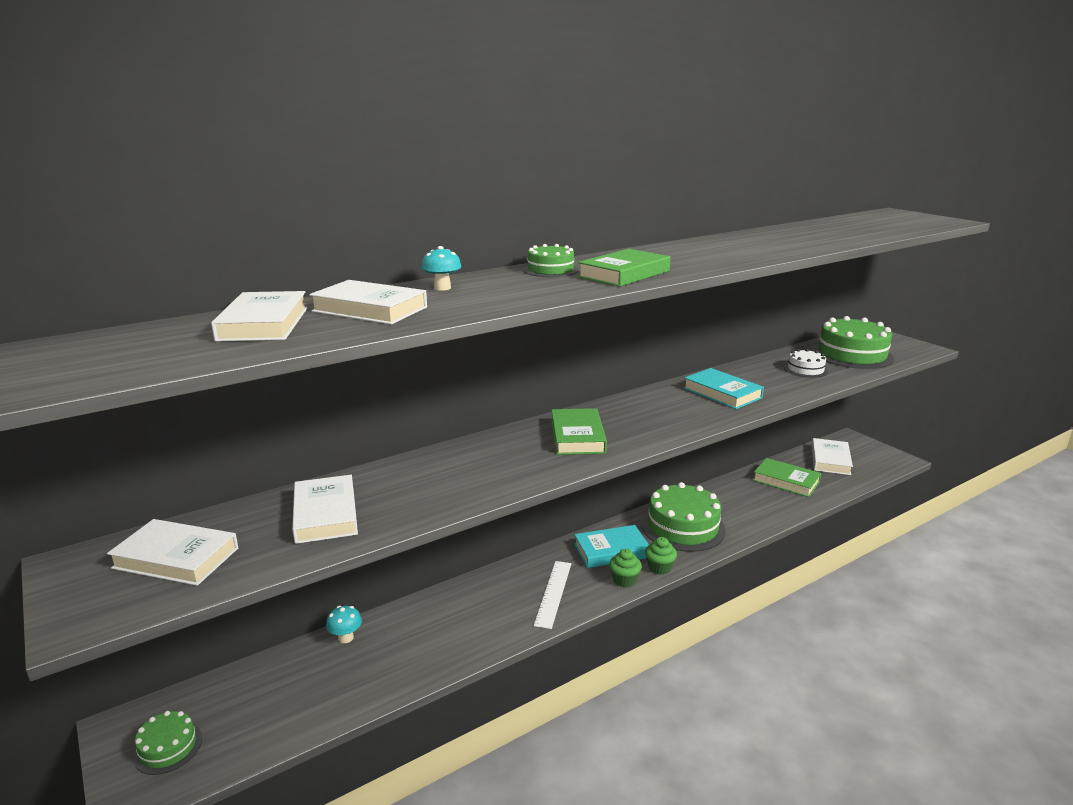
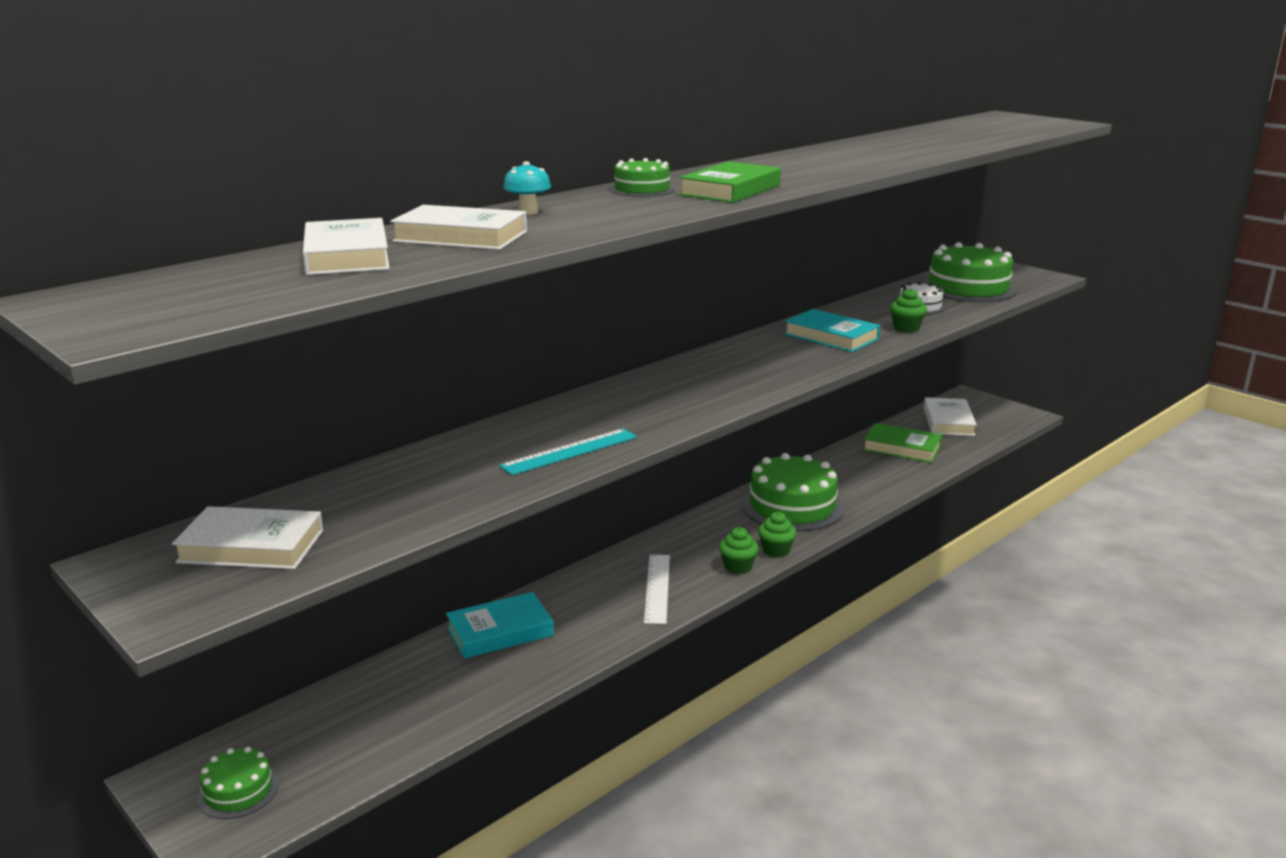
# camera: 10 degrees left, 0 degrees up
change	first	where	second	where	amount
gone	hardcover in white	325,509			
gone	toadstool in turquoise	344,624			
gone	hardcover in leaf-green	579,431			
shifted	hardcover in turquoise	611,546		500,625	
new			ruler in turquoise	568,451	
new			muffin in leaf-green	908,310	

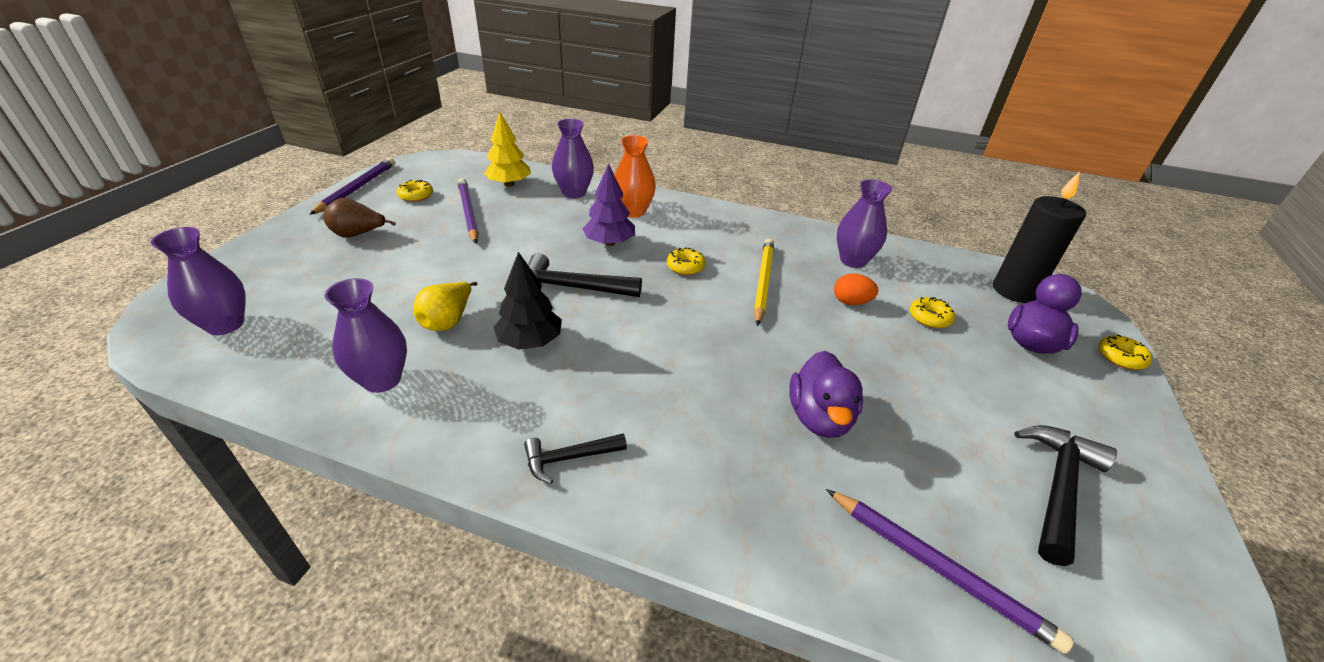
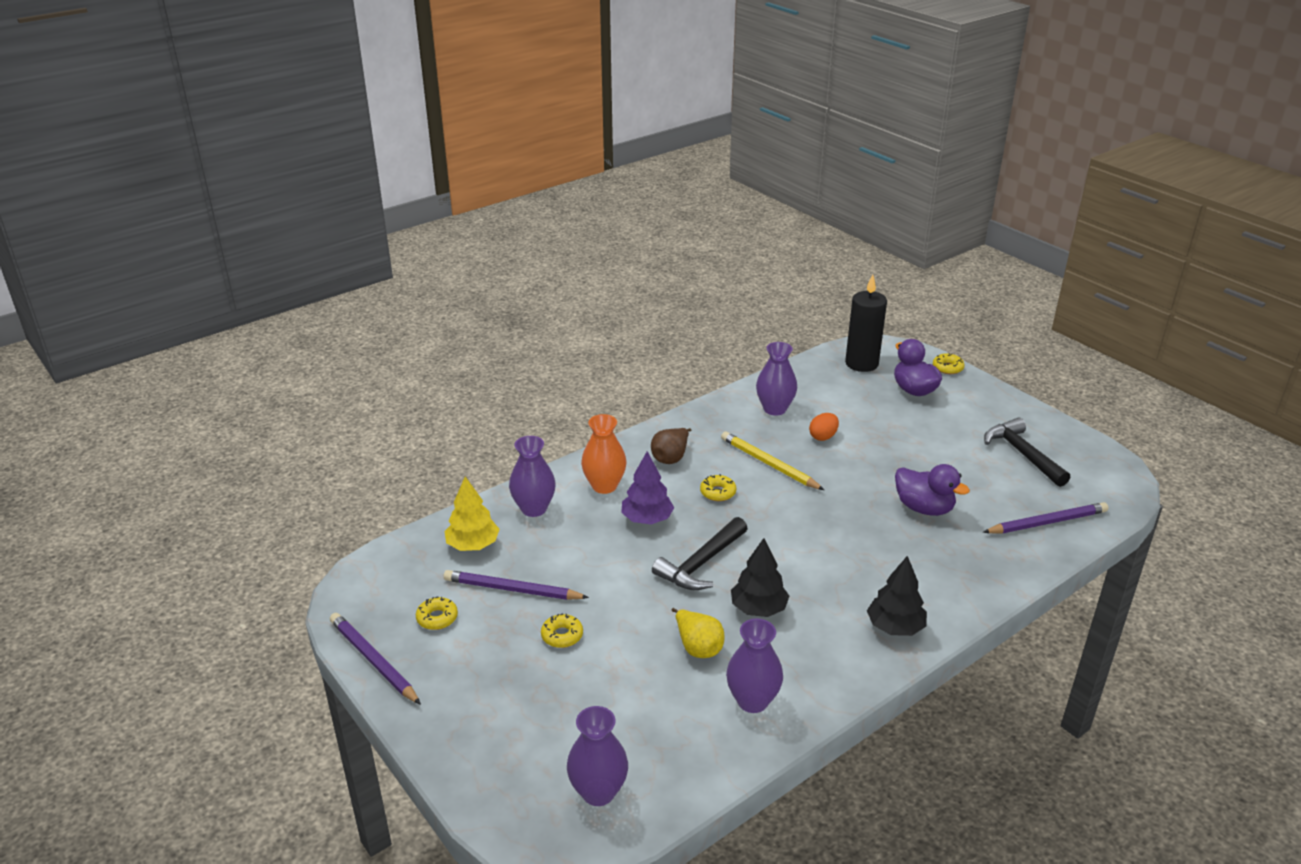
# camera: 55 degrees left, 5 degrees down
change	first	where	second	where	amount
shifted	toy pear in brown	360,218		671,446	
swapped	hammer in ebony	575,459	fir tree in ebony	897,596	
shifted	glazed donut in golden	932,312		562,630	

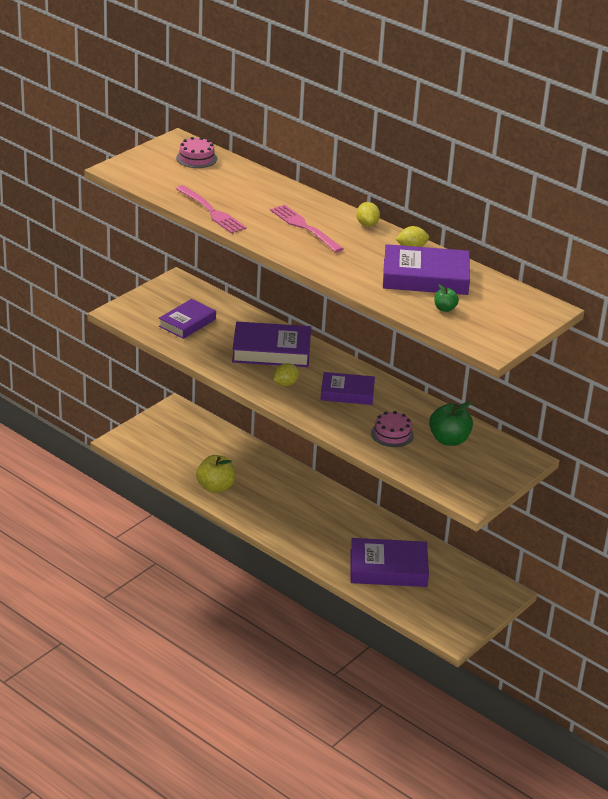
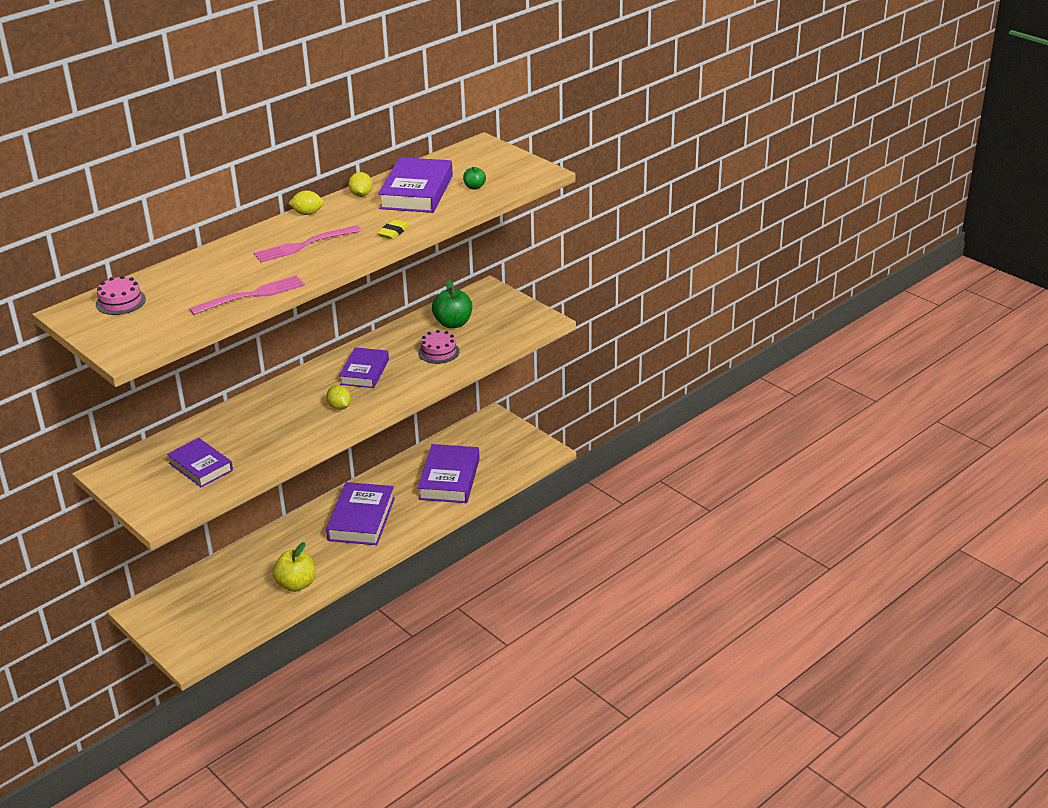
# camera: 80 degrees left, 0 degrees up
change	first	where	second	where	amount
shifted	hardcover in royal purple	271,344		360,513	
new			gum eraser in golden	393,229	

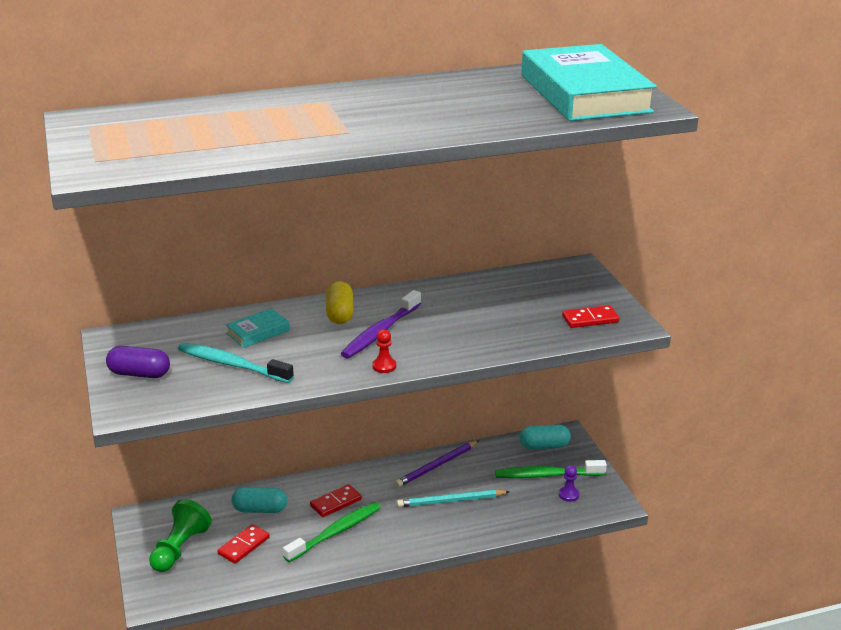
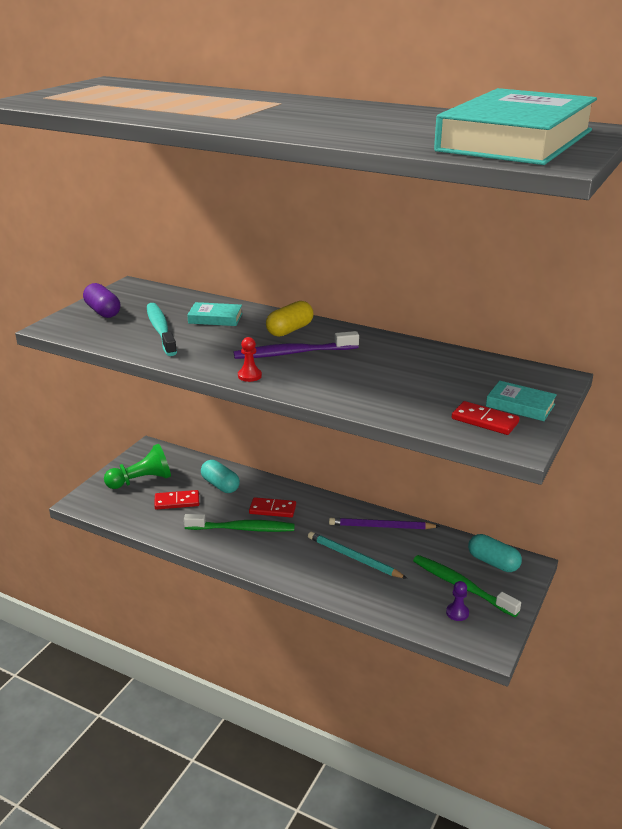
# camera: 45 degrees right, 0 degrees up
change	first	where	second	where	amount
new			hardcover in turquoise	521,401	

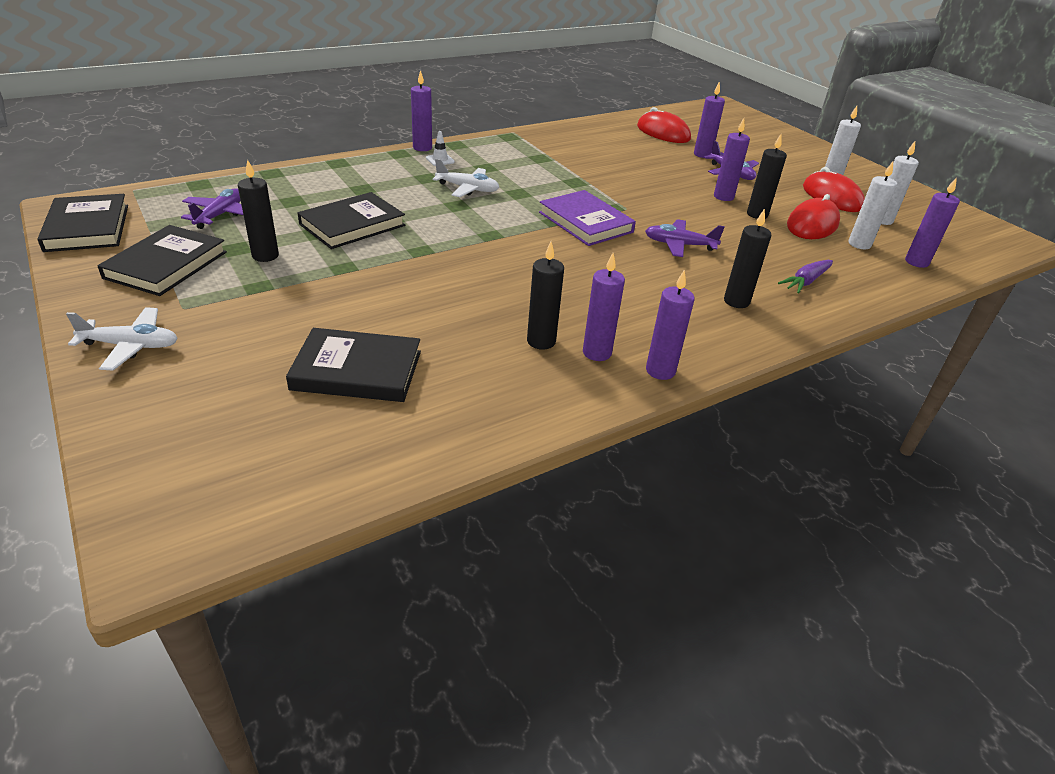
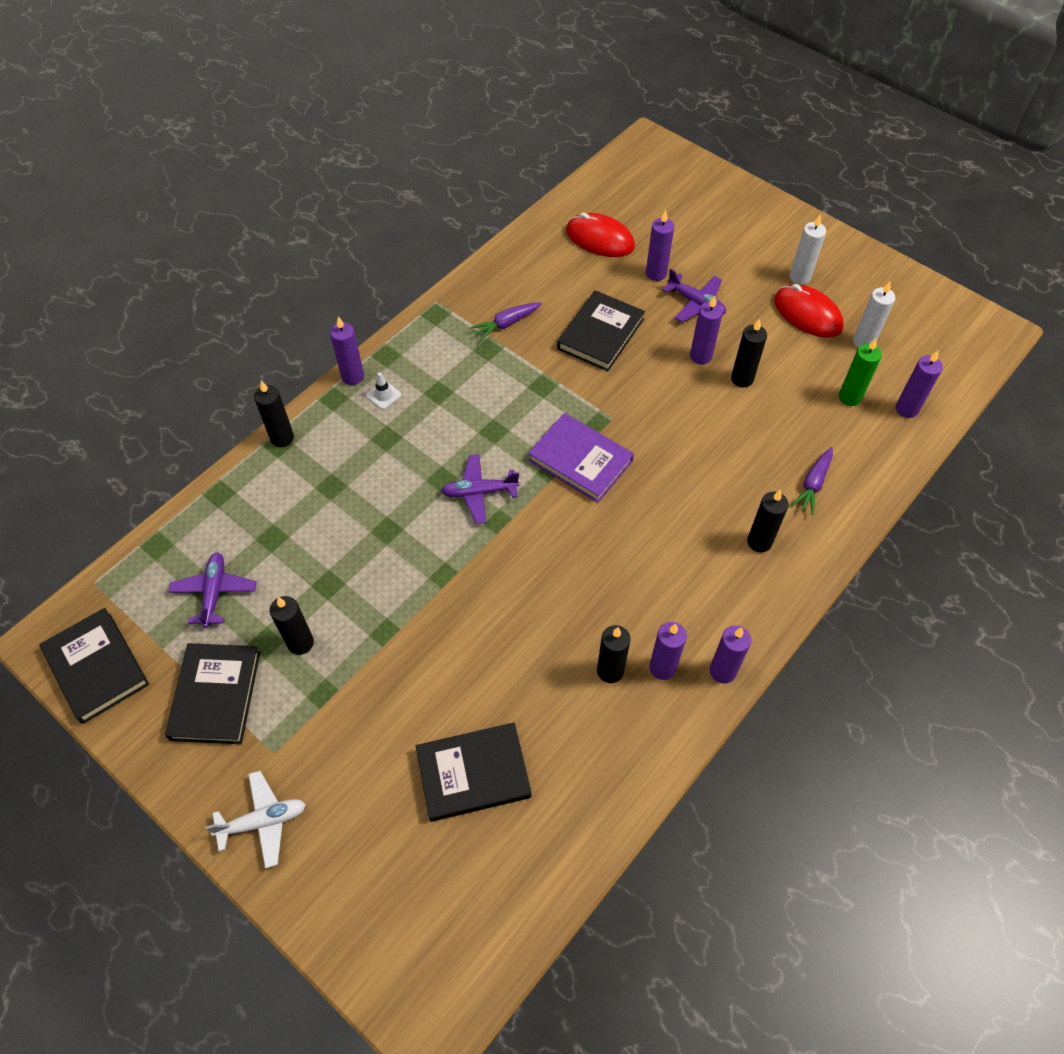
# camera: 15 degrees left, 20 degrees up
change	first	where	second	where	amount
shifted	hardcover in ebony	351,220		601,330	
gone	aeroplane in white	466,178			
shifted	aeroplane in royal purple	685,238		480,489	
gone	mouse in crimson	813,216			
repainted	pillar candle in white	873,205	pillar candle in leaf-green	860,372	
new			pillar candle in ebony	274,414	
new			root vegetable in royal purple	506,321	

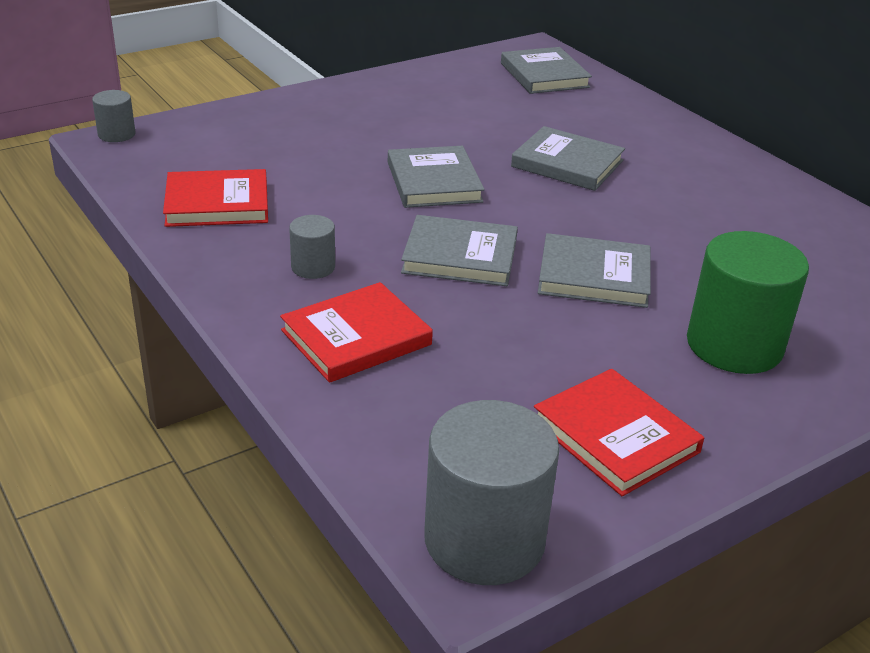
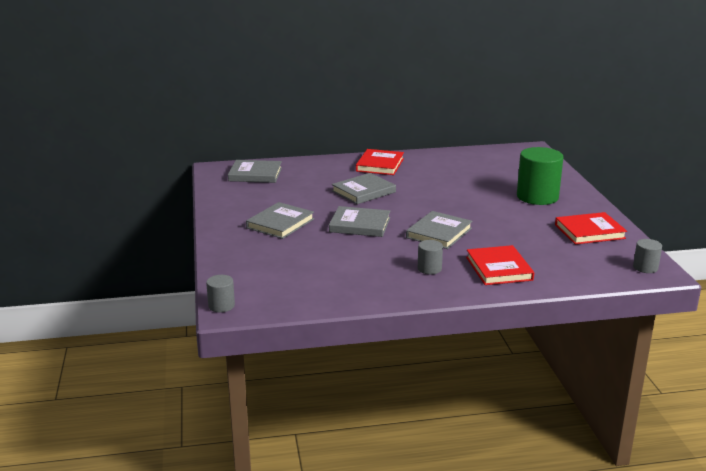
# camera: 65 degrees left, 10 degrees down
change	first	where	second	where	amount
shifted	hardcover in crimson	215,198		380,162	
scaled	cylinder in ash-grey	492,492		647,256	x0.49
shifted	hardcover in ash-grey	594,270		280,220	

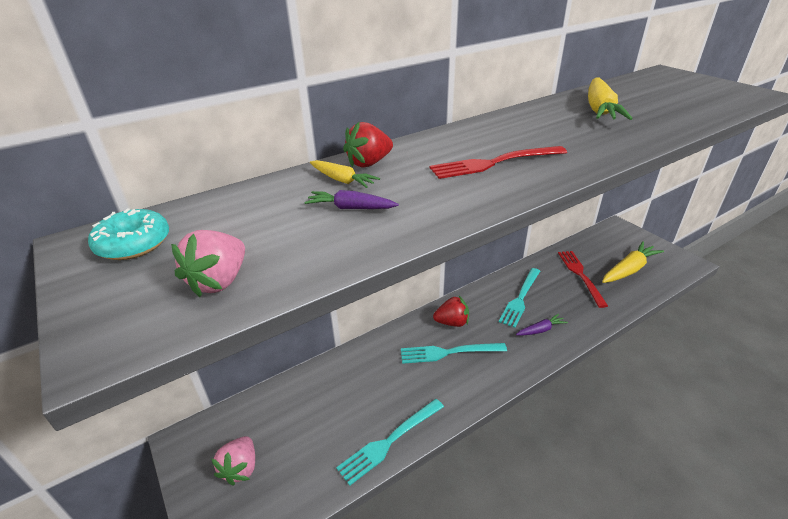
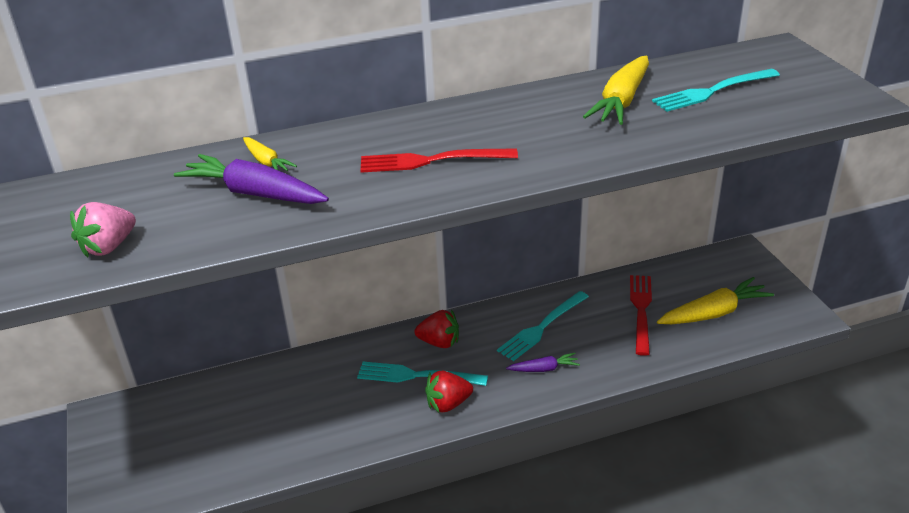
# camera: 15 degrees right, 0 degrees up
change	first	where	second	where	amount
gone	glazed donut in turquoise	128,234			
gone	berry in rose-pink	233,461			
scaled	root vegetable in royal purple	352,199		251,179	x1.85
shifted	dinner fork in turquoise	390,442		716,90	
shifted	berry in crimson	368,145		449,392	

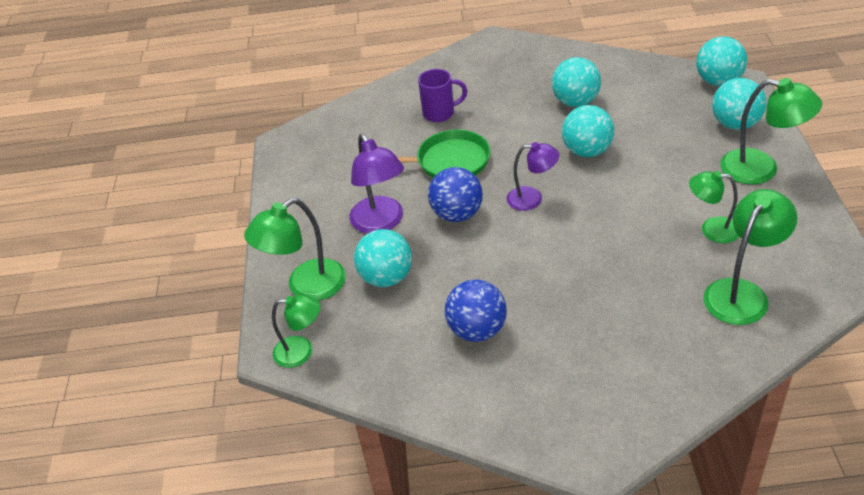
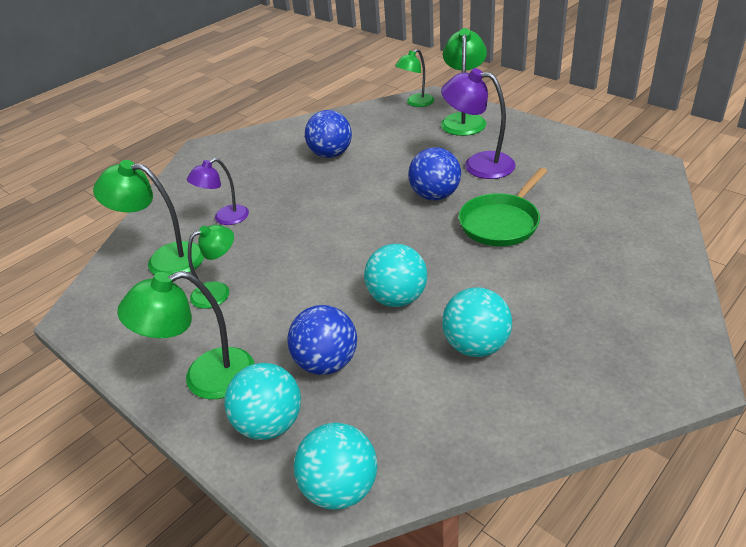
# camera: 135 degrees right, 5 degrees down
change	first	where	second	where	amount
gone	ball in turquoise	383,258			
gone	tea mug in royal purple	443,95			
shifted	reading lamp in royal purple	532,176		218,191	
rotated	reading lamp in leaf-green	750,257		148,217	105 degrees clockwise
new			ball in blue	322,340	

